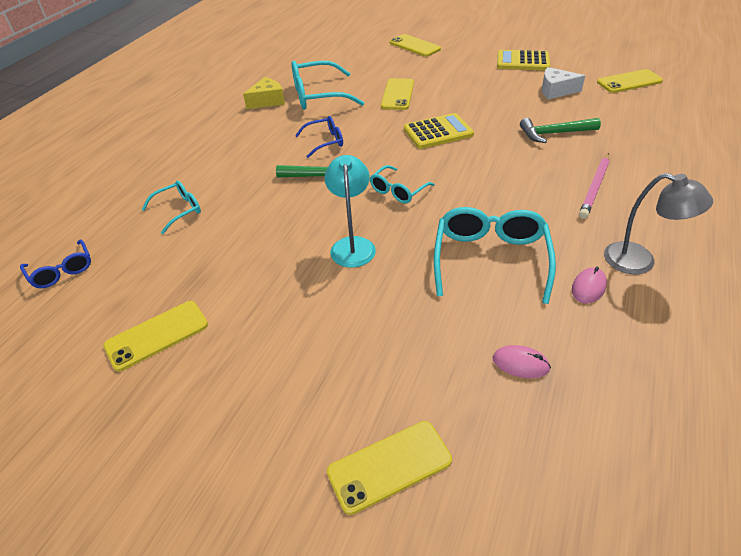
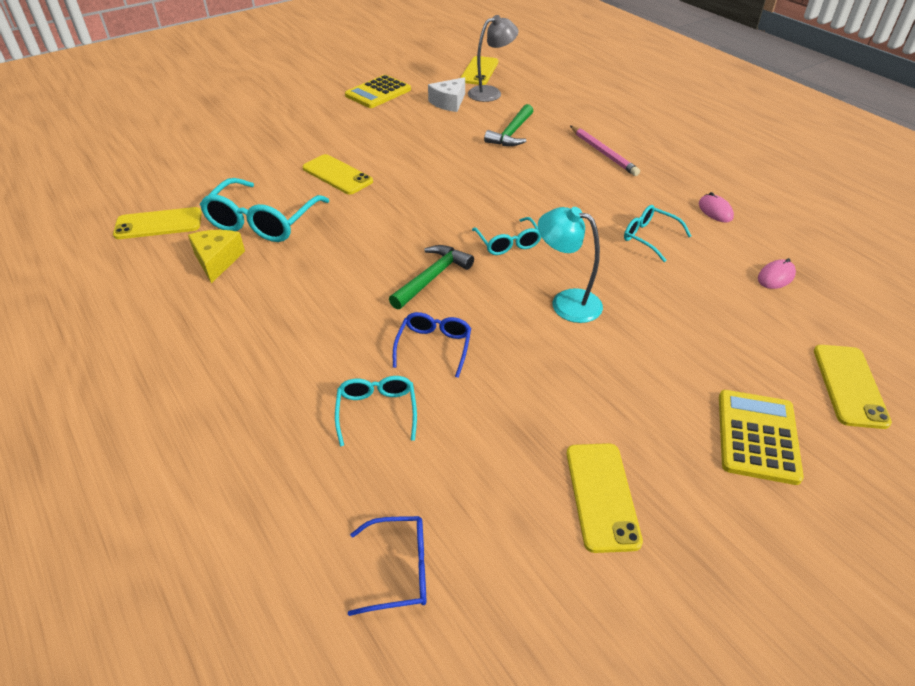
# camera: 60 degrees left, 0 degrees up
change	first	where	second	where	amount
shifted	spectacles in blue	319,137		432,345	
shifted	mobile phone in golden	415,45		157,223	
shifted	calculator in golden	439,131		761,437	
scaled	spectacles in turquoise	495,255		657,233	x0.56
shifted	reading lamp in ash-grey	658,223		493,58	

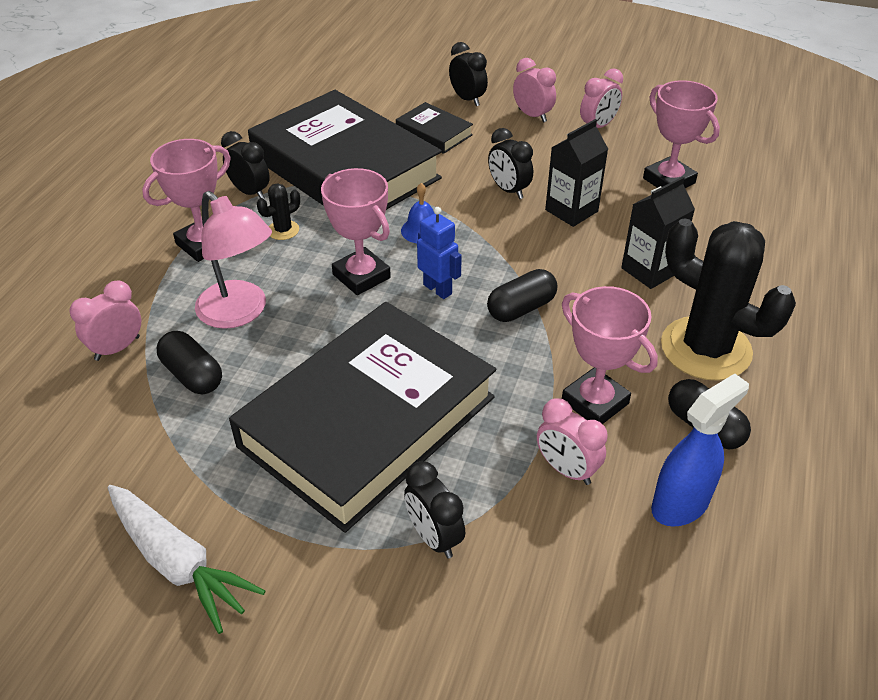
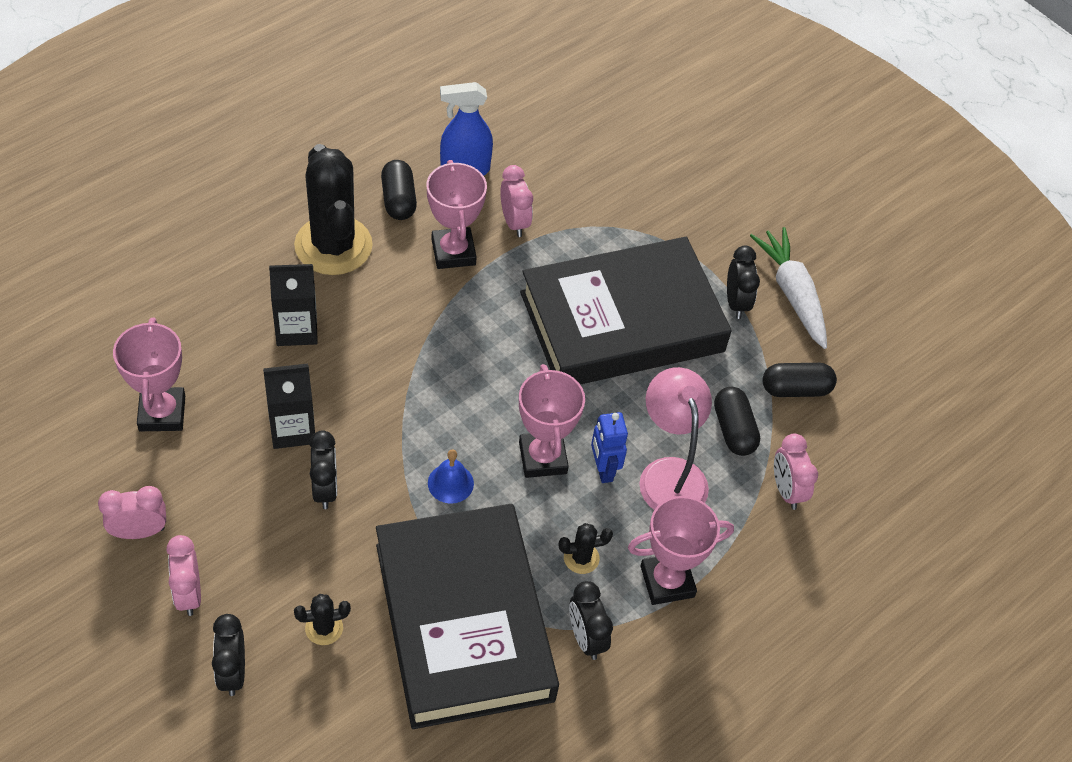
# camera: 155 degrees left, 10 degrees up
change	first	where	second	where	amount
rotated	clock in rose-pink	105,320		796,471	90 degrees clockwise
swapped	hardcover in ebony	434,128	saguaro cactus in ebony	322,619	
shifted	clock in ebony	434,510		743,282	
shifted	robot in blue	439,253		609,447	
shifted	pill in ebony	522,295		800,380	

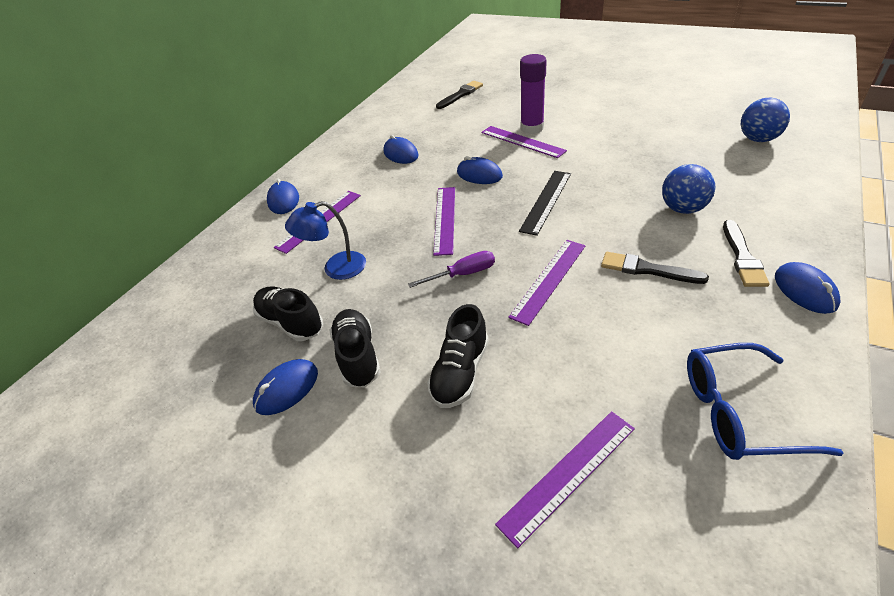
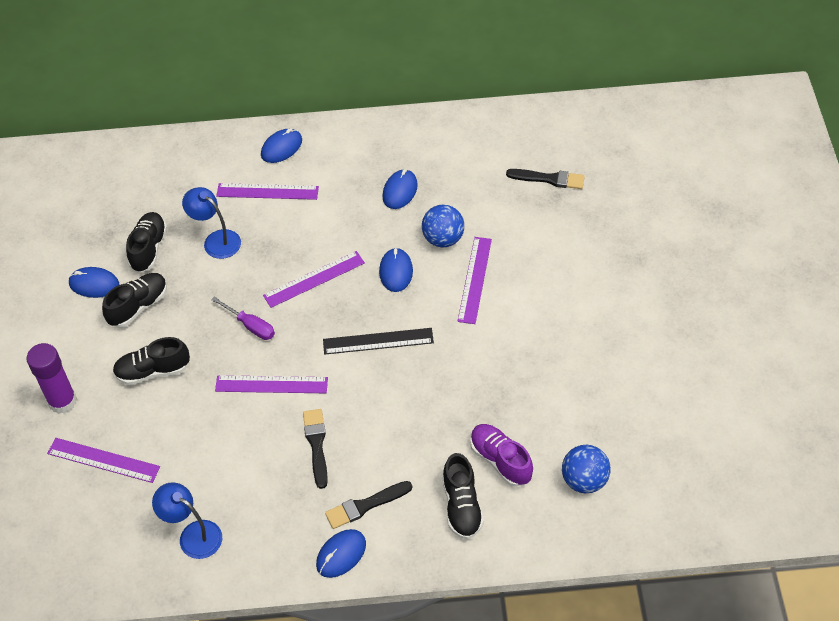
# camera: 55 degrees right, 10 degrees up
change	first	where	second	where	amount
shifted	glue stick in royal purple	533,94		51,378	
shifted	ball in blue	688,189		443,226	
swapped	spectacles in blue	765,401	reading lamp in blue	187,520	
new			shoe in ebony	463,496	
new			shoe in royal purple	501,455	

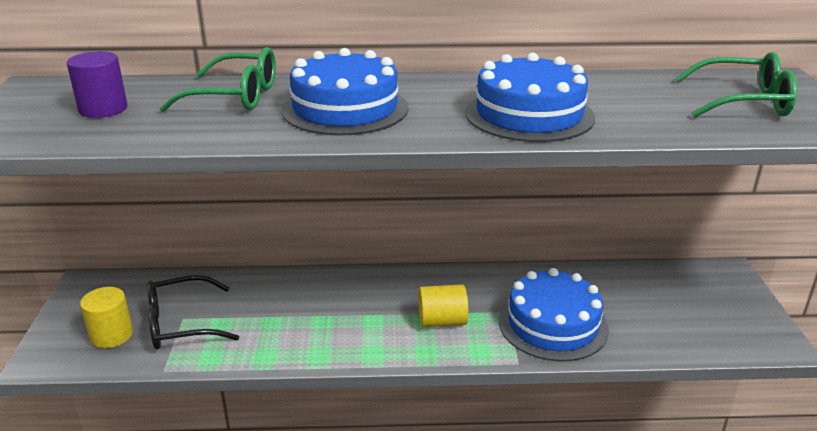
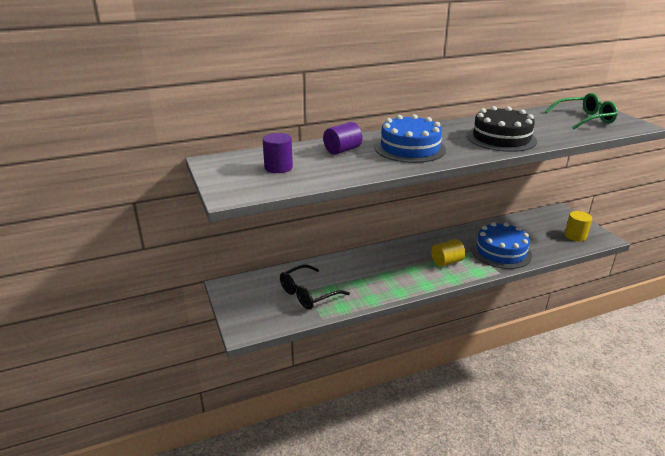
# camera: 20 degrees left, 0 degrees up
change	first	where	second	where	amount
shifted	cylinder in golden	106,317		578,226	
swapped	spectacles in leaf-green	217,79	cylinder in royal purple	342,138	
repainted	layer cake in blue	530,97	layer cake in ebony	502,129	

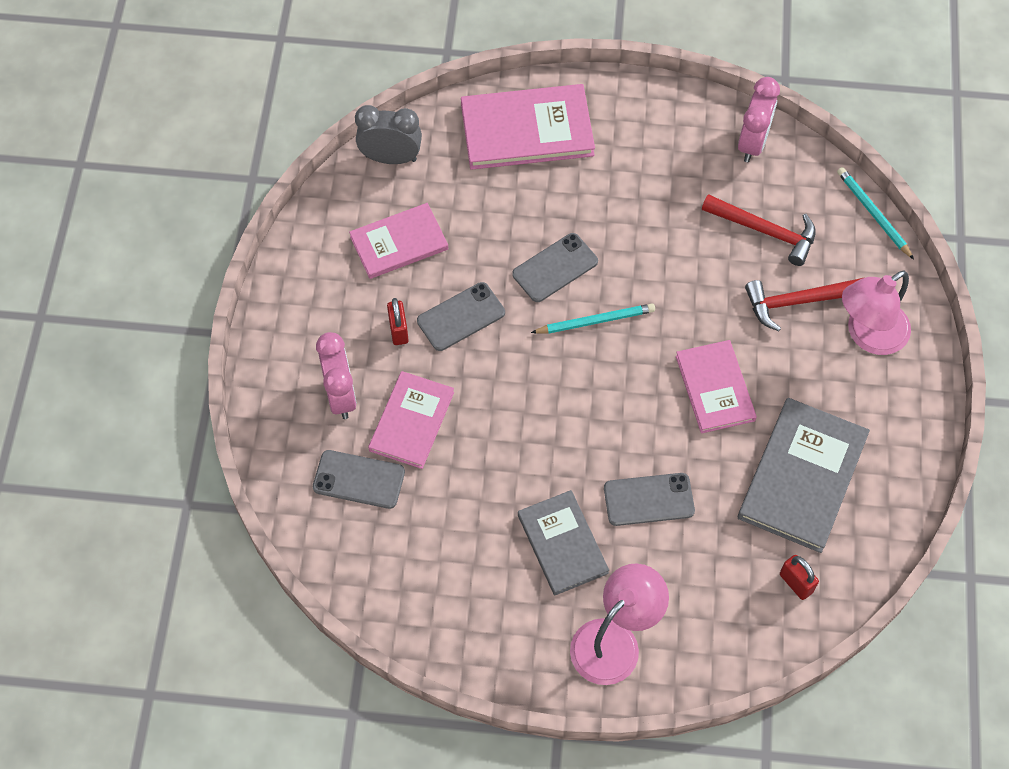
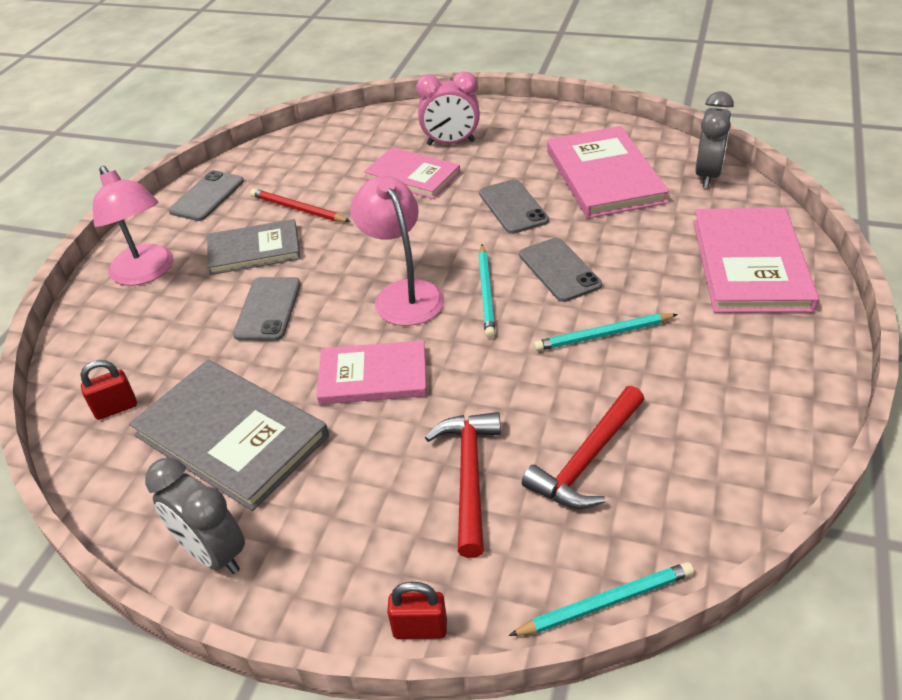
# camera: 105 degrees right, 20 degrees down
change	first	where	second	where	amount
shifted	mobile phone in ash-grey	359,479		206,195	
scaled	hardcover in rose-pink	398,241		608,172	x1.52
shifted	lock in crimson	398,321		417,610	
gone	clock in rose-pink	759,119			
shifted	reading lamp in rose-pink	876,312		397,251	
new			clock in ash-grey	195,516	
new			lead pencil in crimson	300,205	
new			lead pencil in turquoise	606,332	

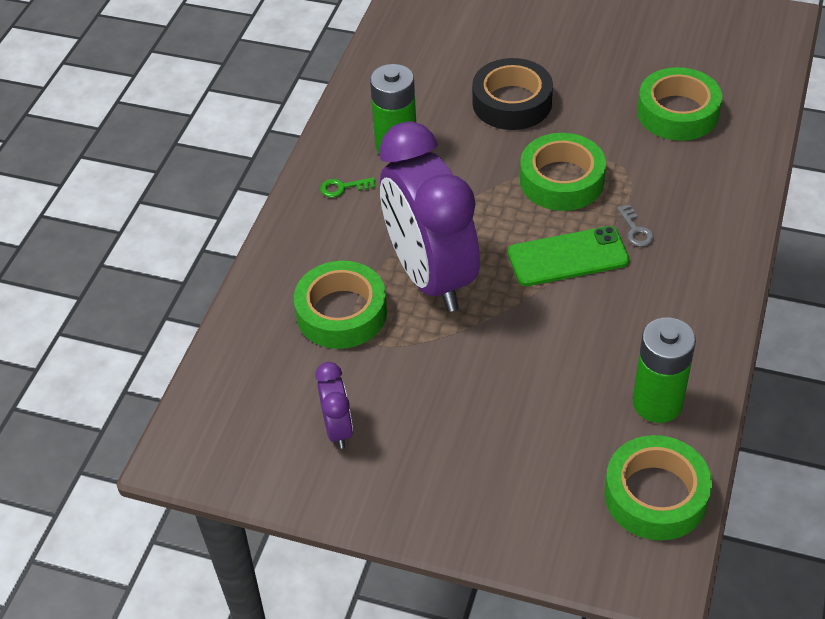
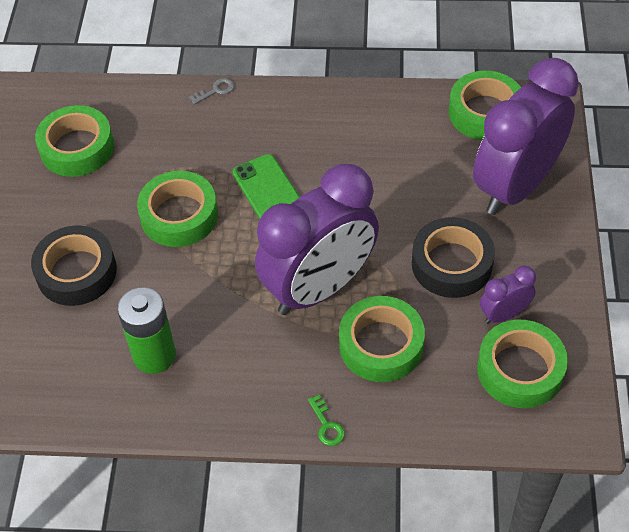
# camera: 105 degrees left, 5 degrees up
change	first	where	second	where	amount
shifted	door key in leaf-green	348,187		326,420	
shifted	door key in ash-grey	635,225		211,91	
gone	AA battery in leaf-green	664,370			
new			roll of tape in ebony	453,257	
new			clock in royal purple	526,136	
new			roll of tape in leaf-green	522,364	

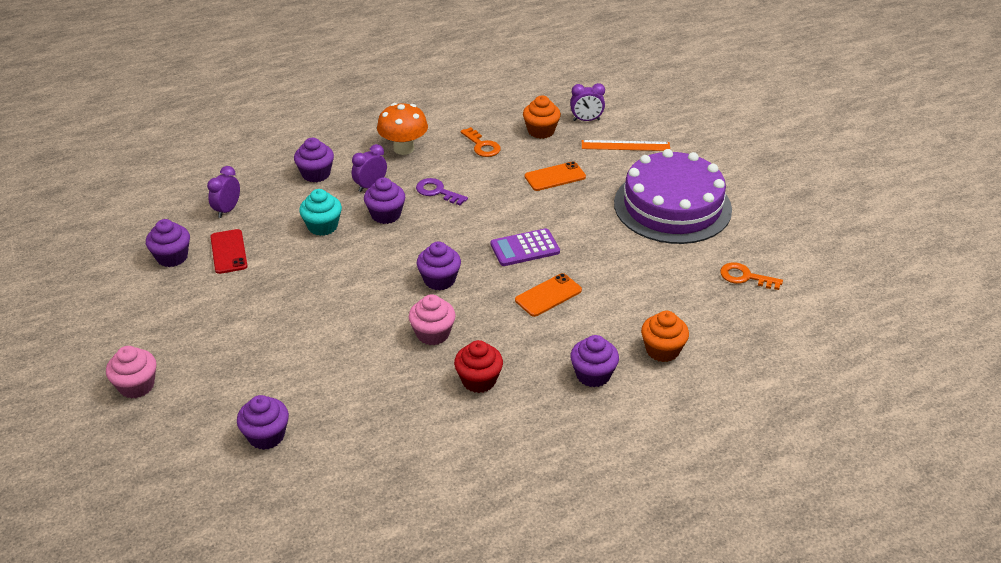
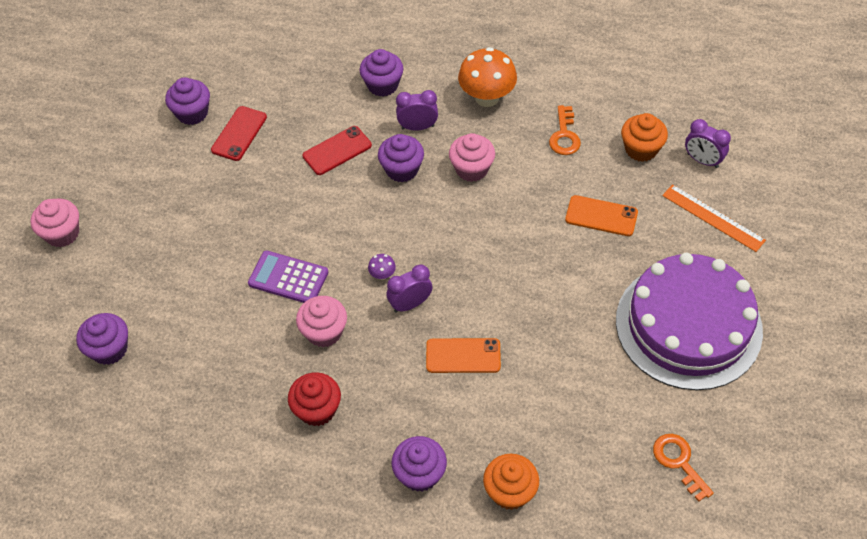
# camera: 40 degrees right, 15 degrees up
change	first	where	second	where	amount
shifted	clock in royal purple	223,192		409,288	
swapped	muffin in turquoise	320,212	mobile phone in crimson	337,150	
swapped	door key in royal purple	442,191	muffin in rose-pink	472,157	
swapped	muffin in royal purple	439,266	toadstool in royal purple	382,267	
shifted	calculator in royal purple	525,247		288,276	

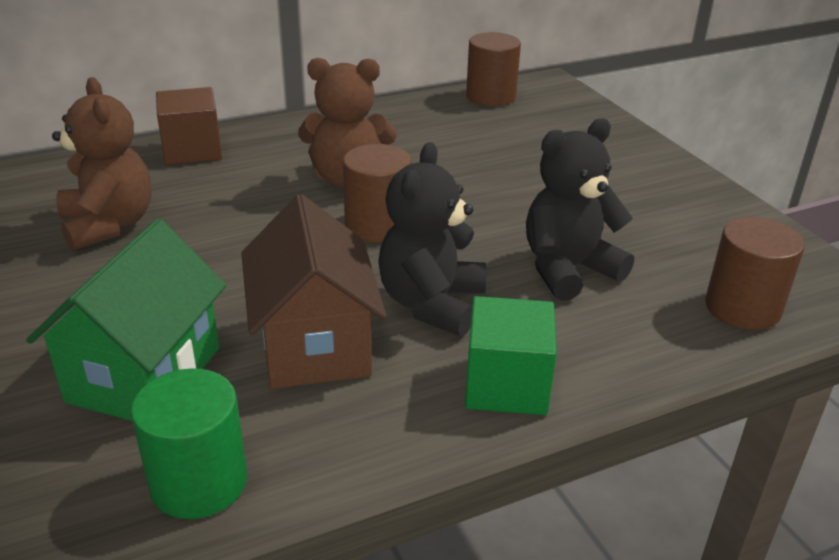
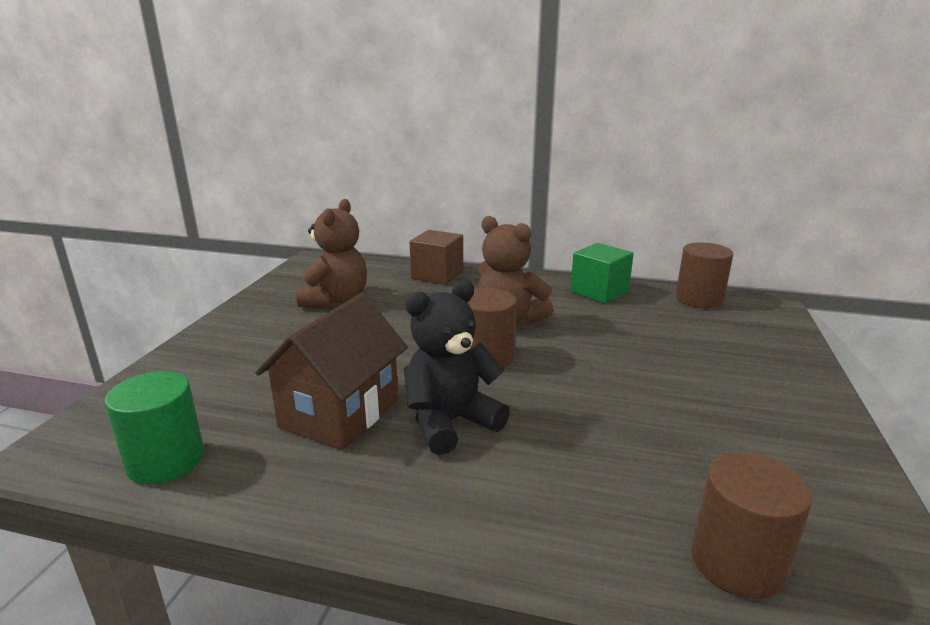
# camera: 40 degrees right, 10 degrees down
change	first	where	second	where	amount
gone	house in leaf-green	126,320			
shifted	solid cube in leaf-green	511,355		602,273	
gone	stuffed bear in ebony	580,209			

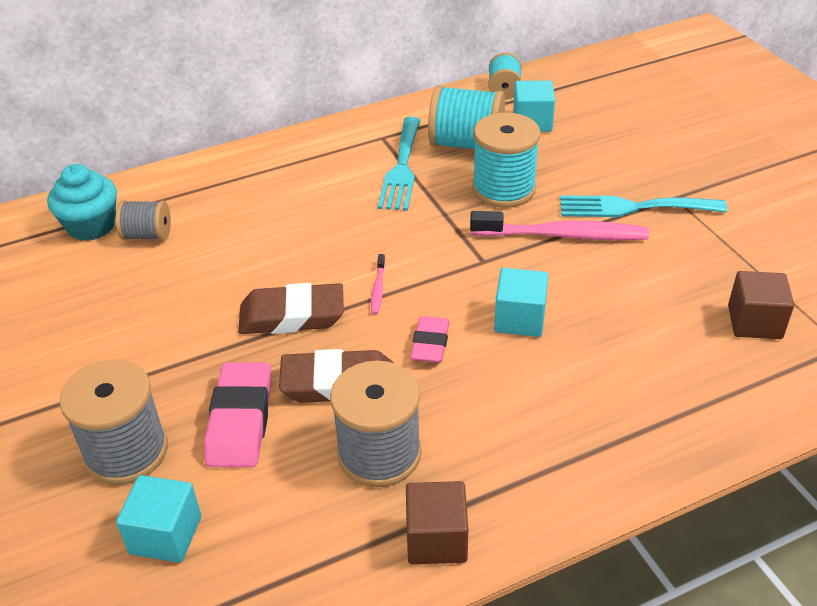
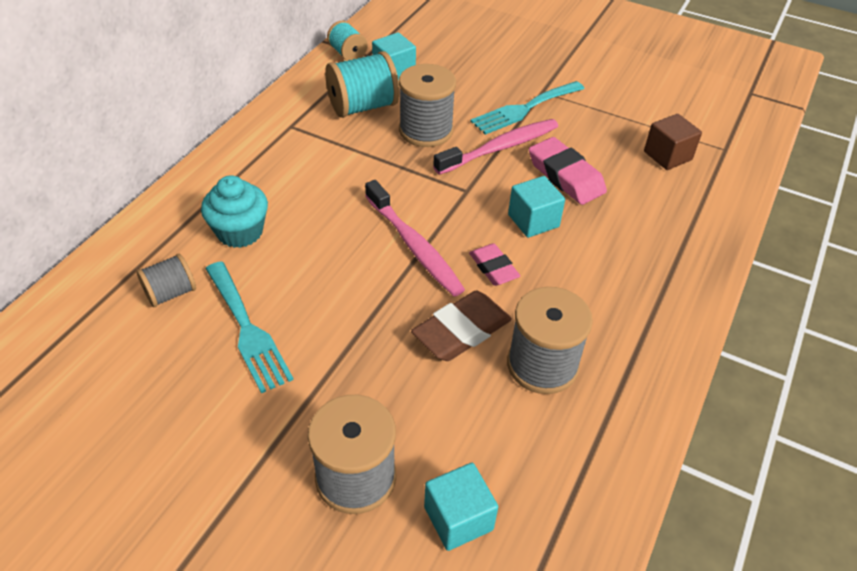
# camera: 40 degrees left, 5 degrees up
change	first	where	second	where	amount
shifted	muffin in turquoise	82,202		234,211	
shifted	gum eraser in rose-pink	237,415		568,171	
gone	gum eraser in brown	291,308			
scaled	toothbrush in rose-pink	378,284		415,238	x2.32
shifted	dinner fork in turquoise	399,164		249,327	
gone	solid cube in brown	437,522			
repainted	spool in turquoise	506,160	spool in ash-grey	427,105	

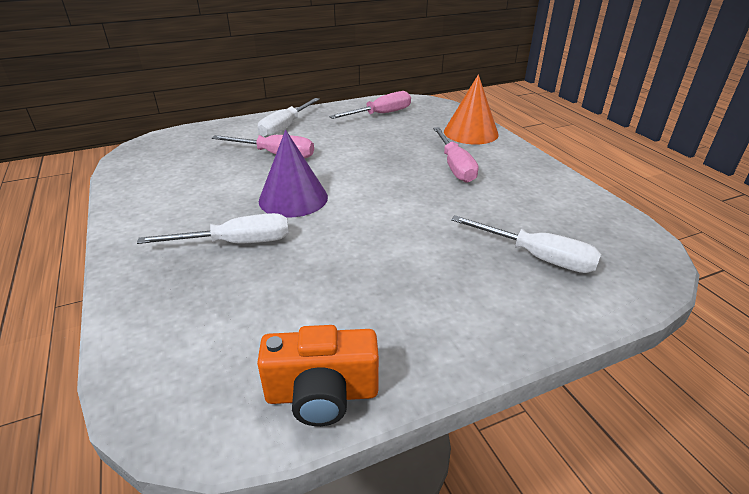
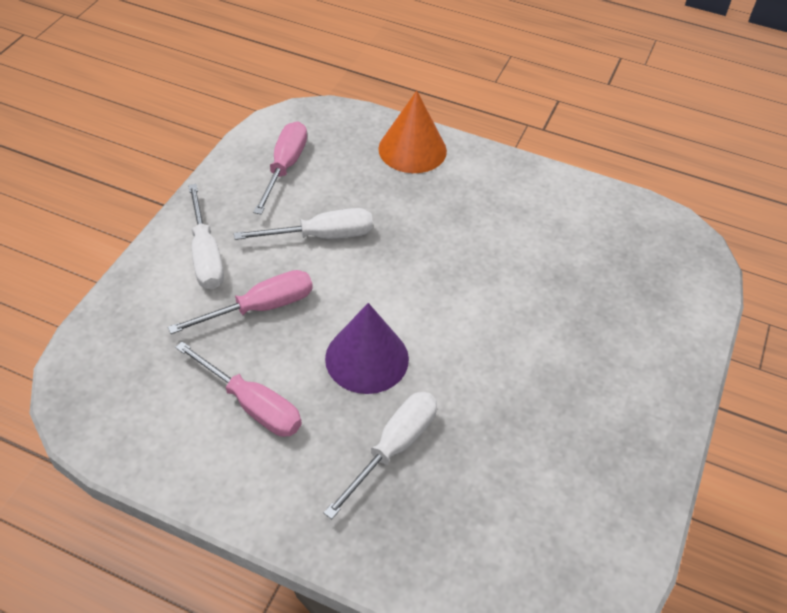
# camera: 45 degrees left, 15 degrees up
change	first	where	second	where	amount
gone	photo camera in orange	318,375			
shifted	flat screwdriver in rose-pink	456,155		238,389	
shifted	flat screwdriver in white	526,244		303,224	

